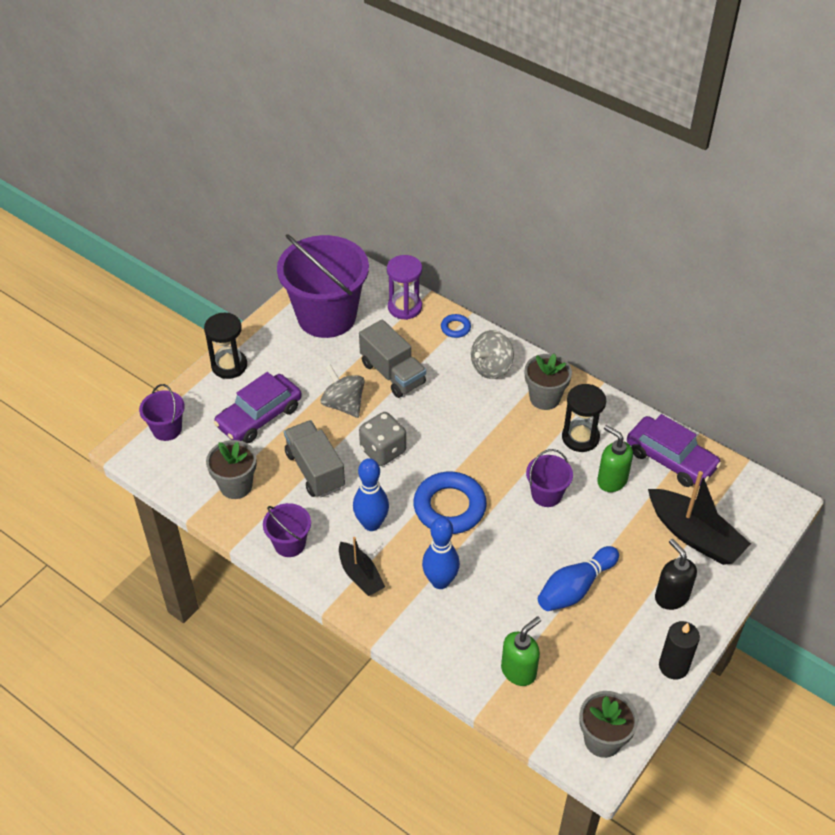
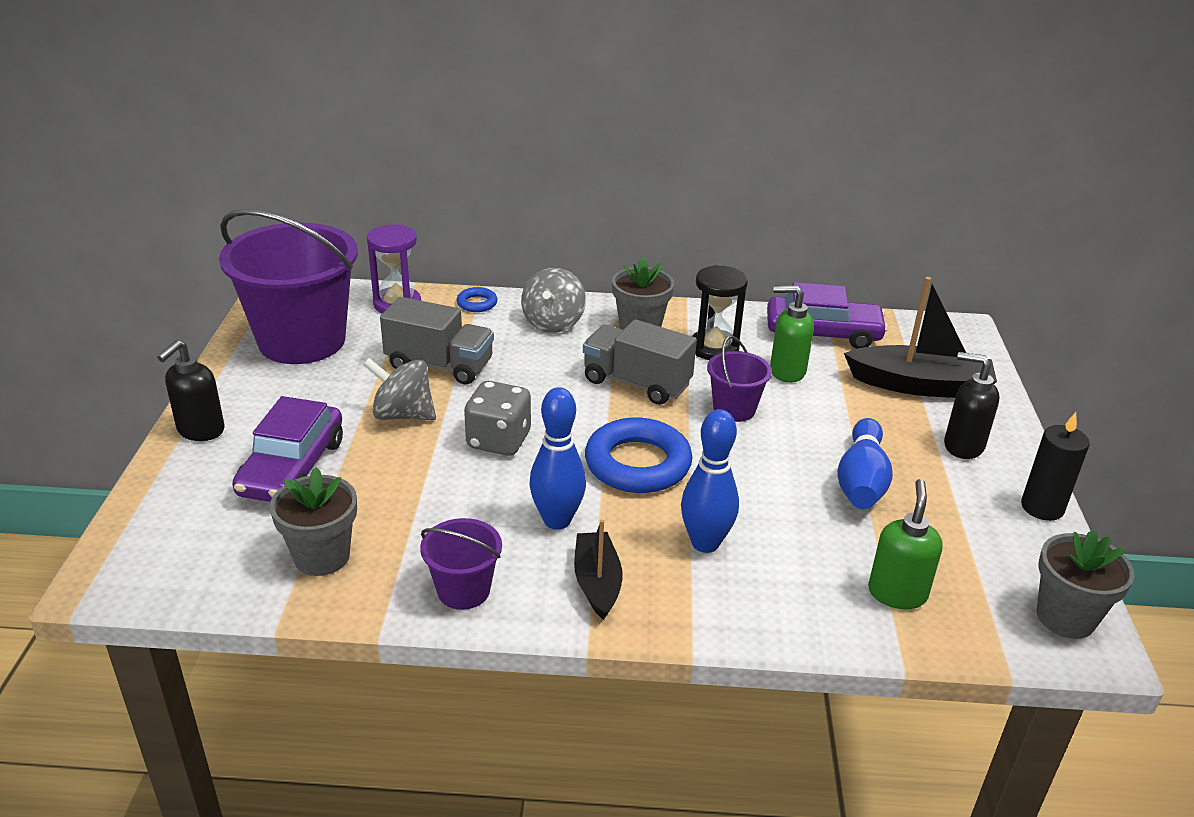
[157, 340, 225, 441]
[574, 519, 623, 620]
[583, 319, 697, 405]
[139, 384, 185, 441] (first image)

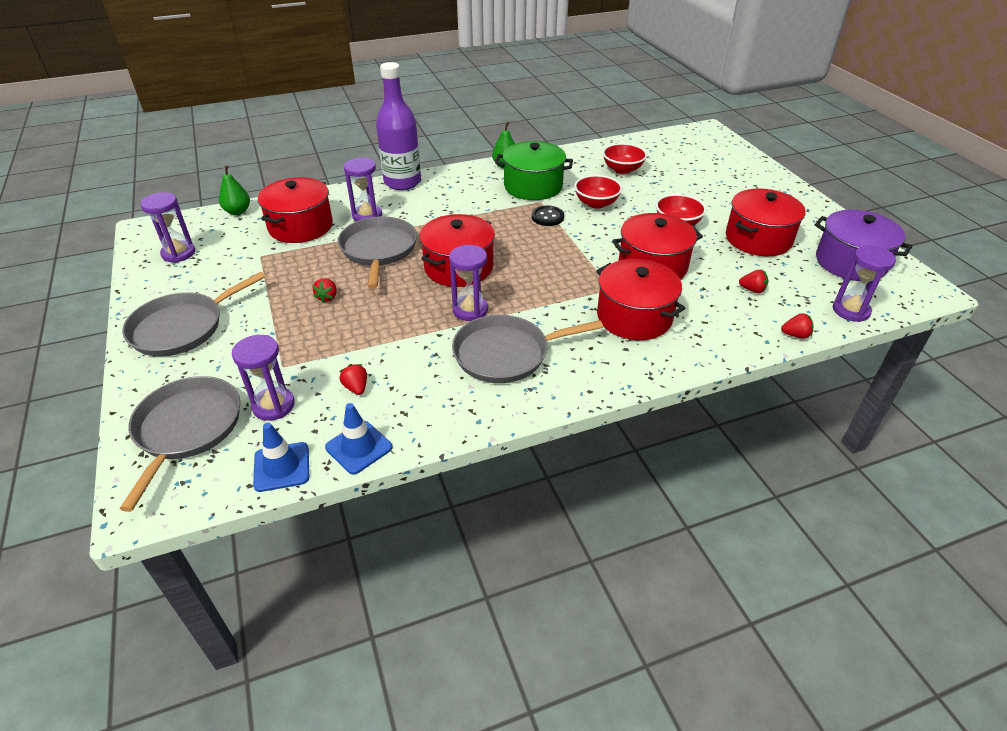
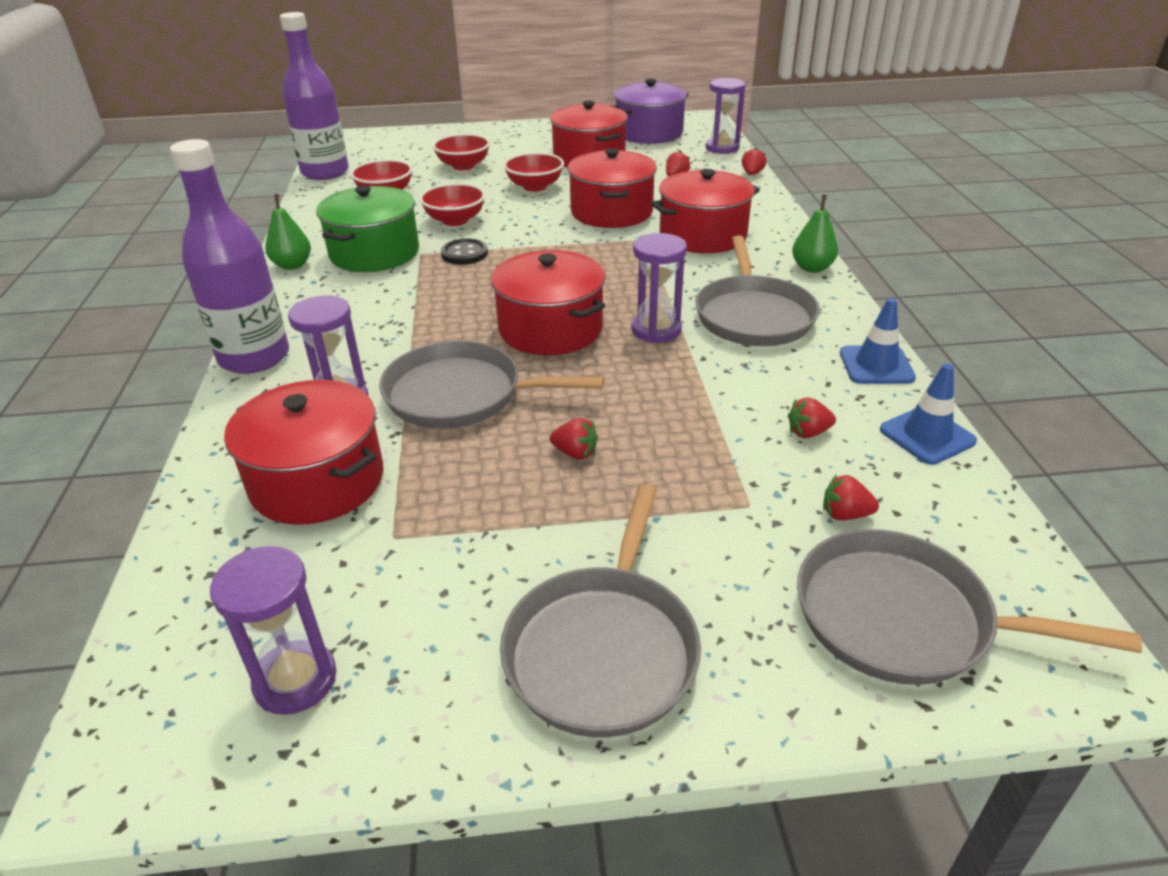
[280, 12, 349, 180]
[432, 134, 490, 170]
[500, 484, 701, 737]
[792, 195, 838, 273]
[823, 474, 879, 520]
[840, 298, 916, 384]

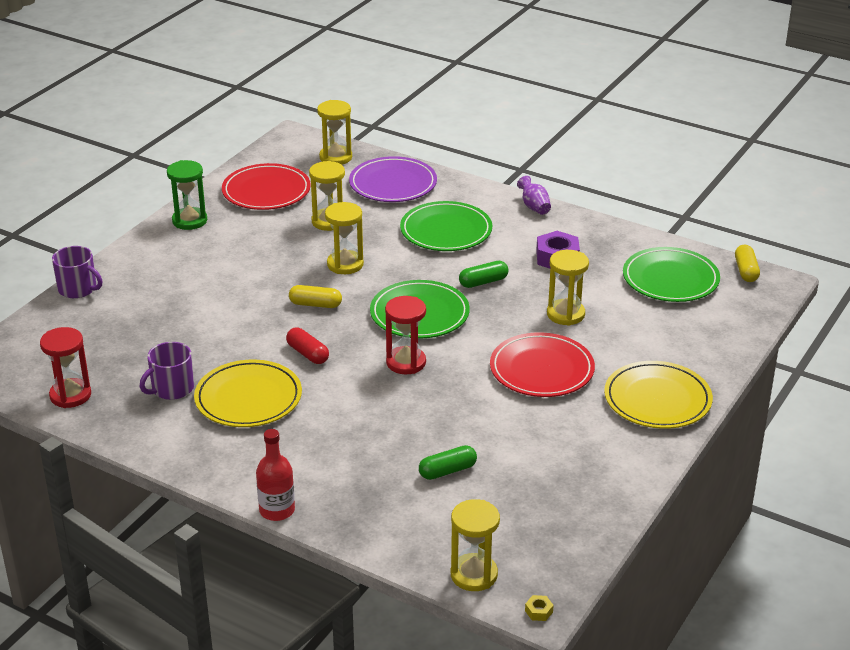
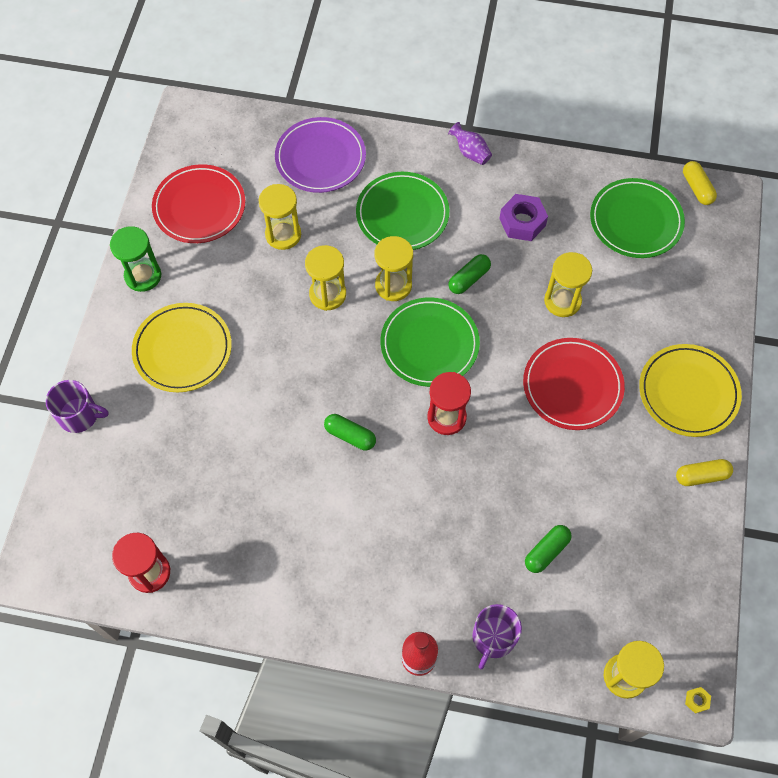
[132, 303, 232, 392]
[324, 414, 376, 450]
[375, 236, 413, 301]
[472, 604, 522, 669]
[676, 459, 733, 486]

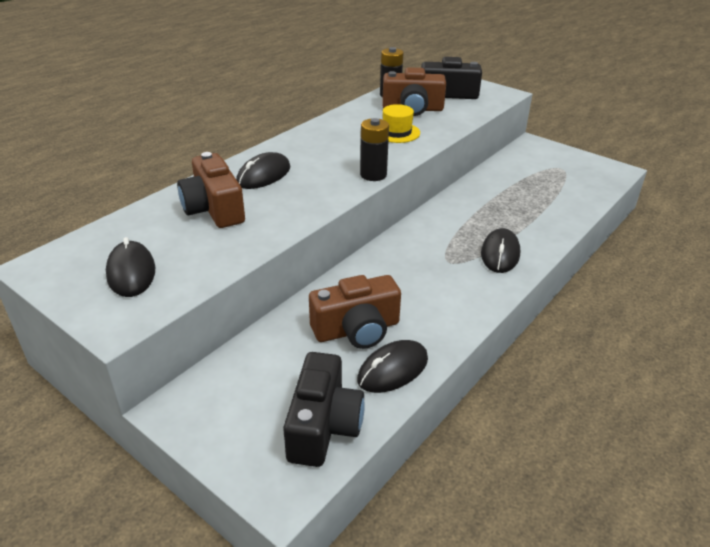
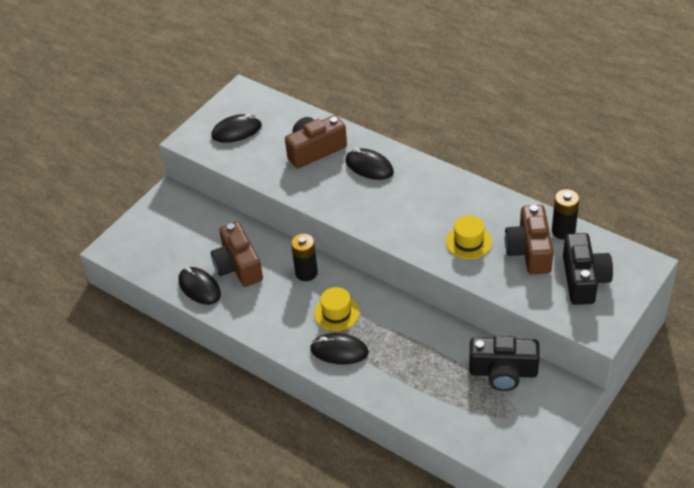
[291, 234, 318, 281]
[314, 287, 360, 331]
[469, 336, 540, 391]

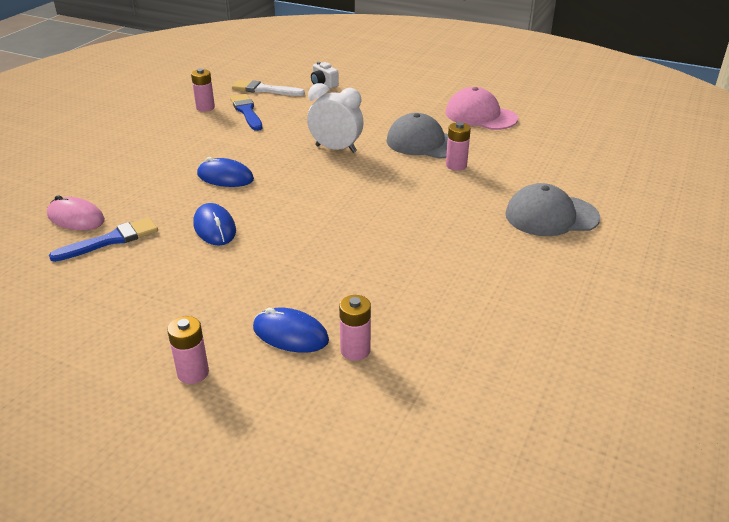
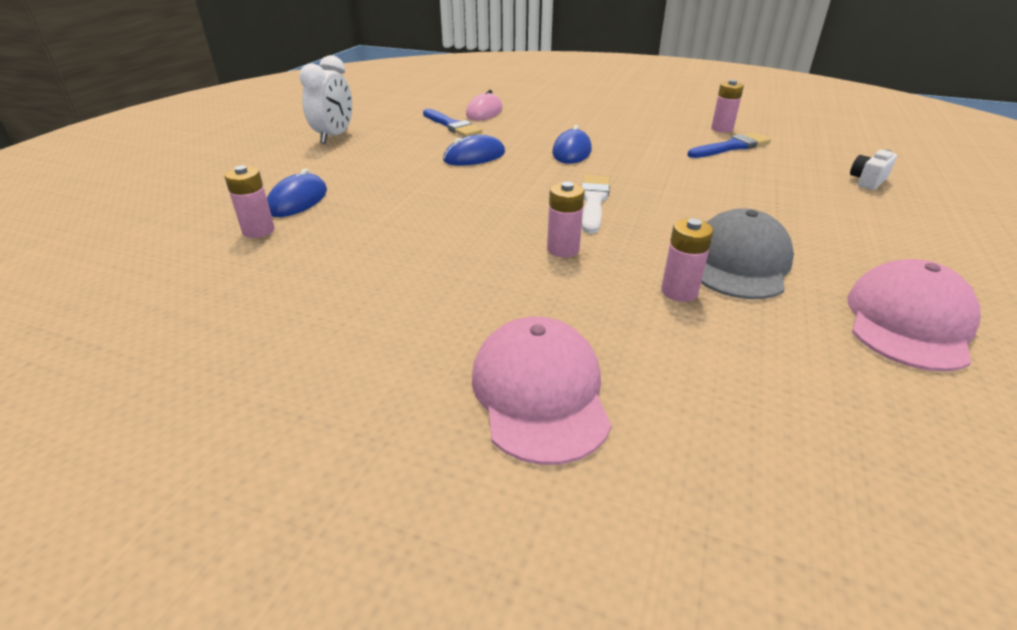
[299, 55, 352, 144]
[472, 317, 612, 465]
[547, 182, 585, 257]
[581, 175, 610, 234]

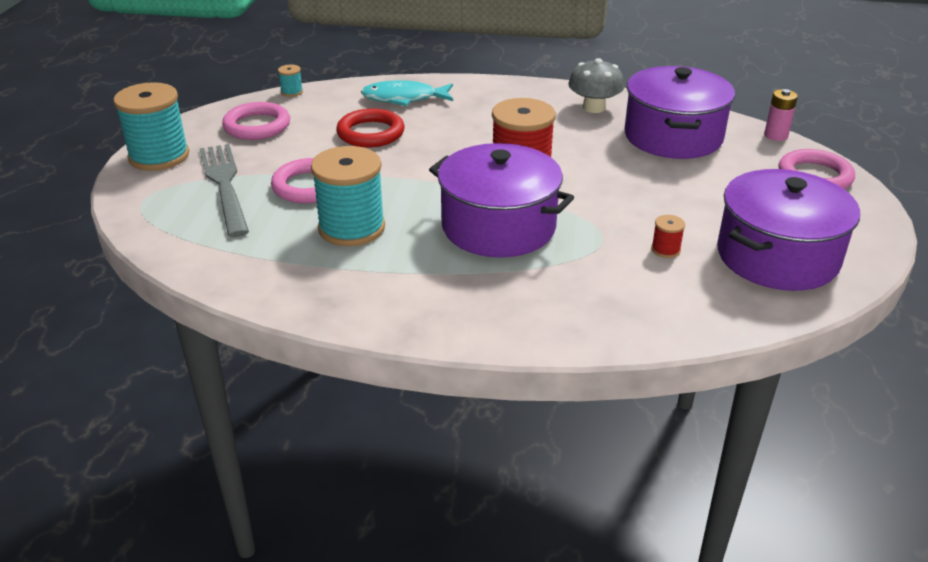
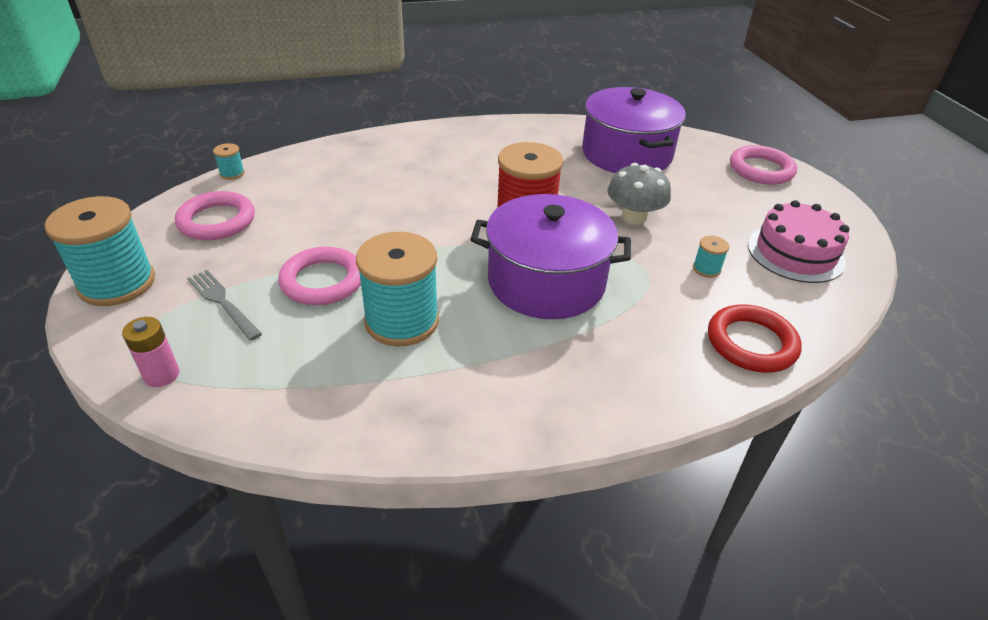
[122, 317, 179, 387]
[187, 270, 262, 341]
[607, 163, 671, 224]
[693, 236, 729, 278]
[708, 304, 802, 373]
[748, 200, 849, 283]
[361, 80, 453, 106] (first image)

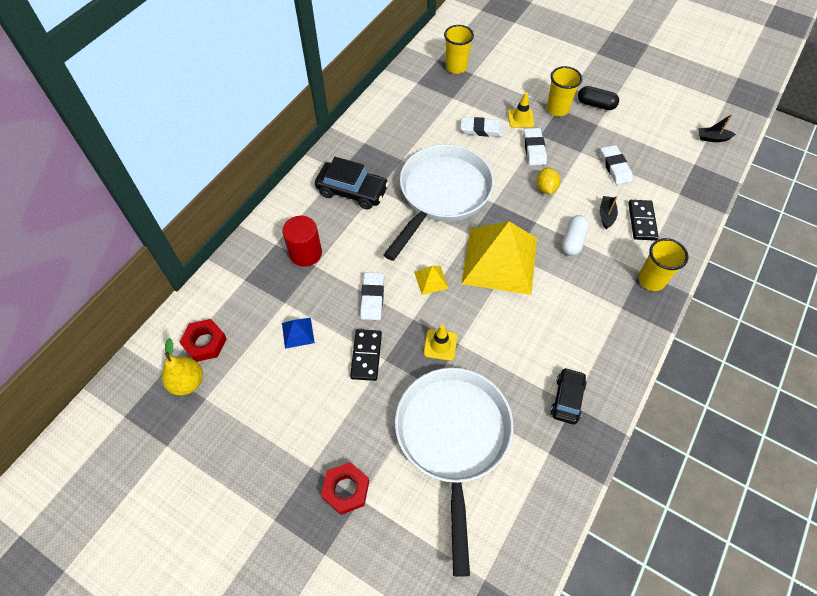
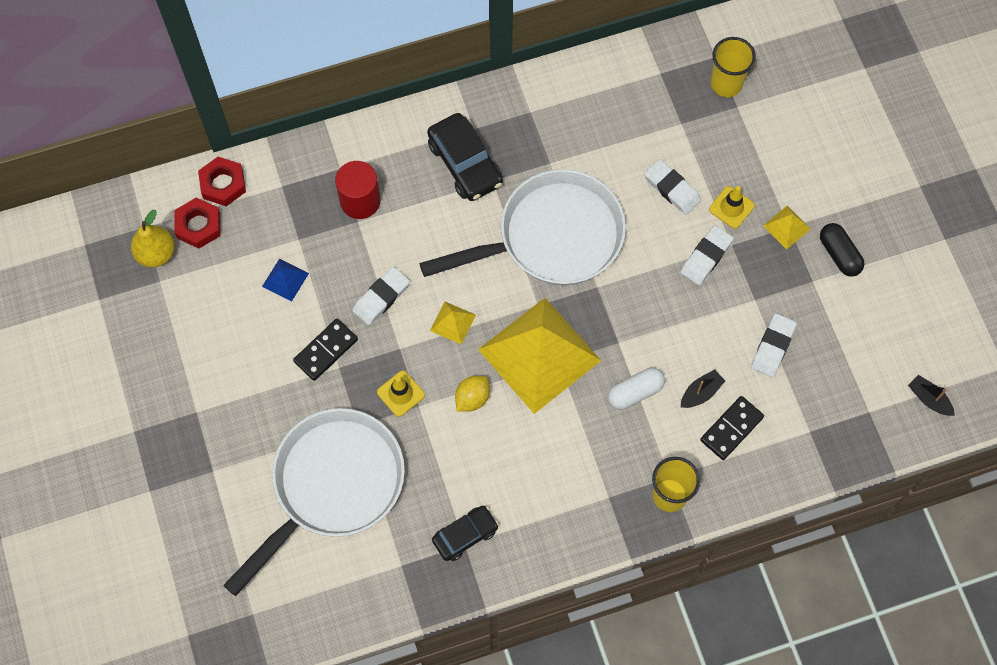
[198, 157, 246, 206]
[455, 376, 490, 412]
[763, 206, 811, 249]

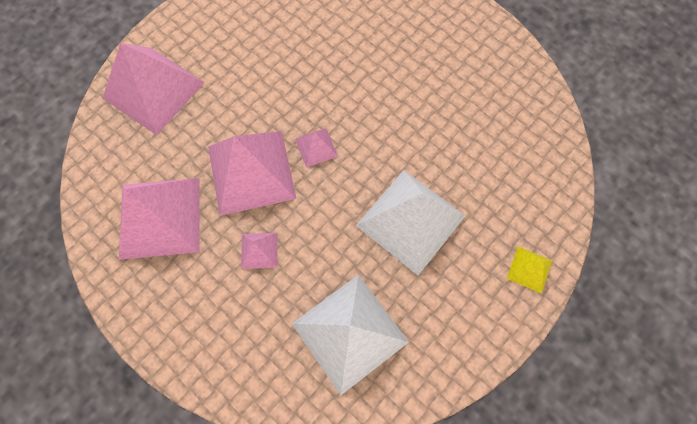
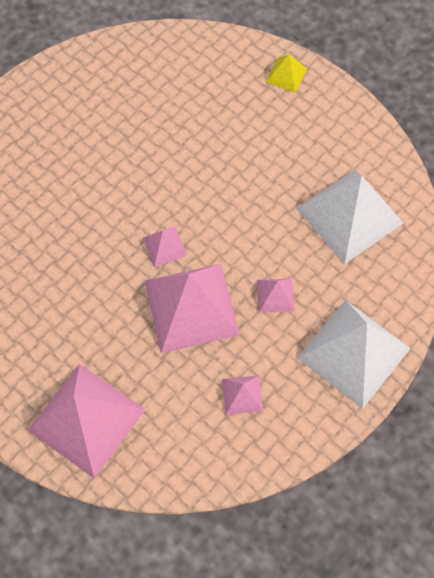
[222, 376, 263, 415]
[297, 300, 411, 409]

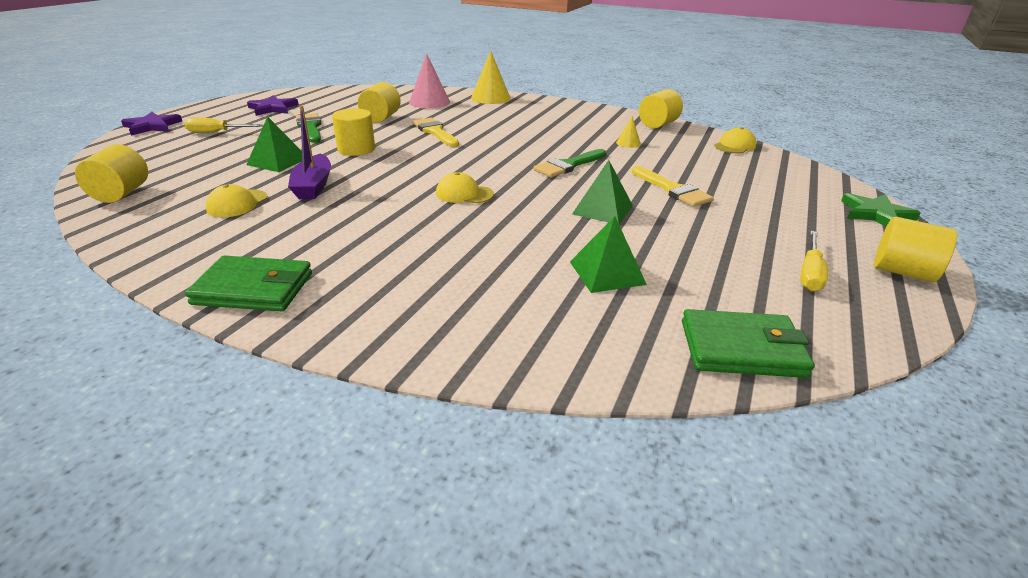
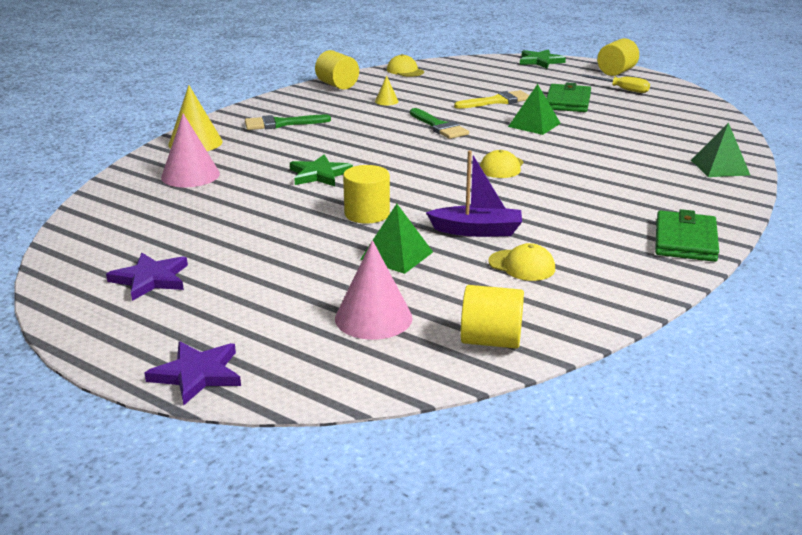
[245, 115, 331, 130]
[290, 155, 353, 186]
[335, 240, 413, 340]
[546, 82, 591, 112]
[691, 122, 750, 177]
[184, 117, 263, 133] (first image)
[358, 82, 401, 123] (first image)

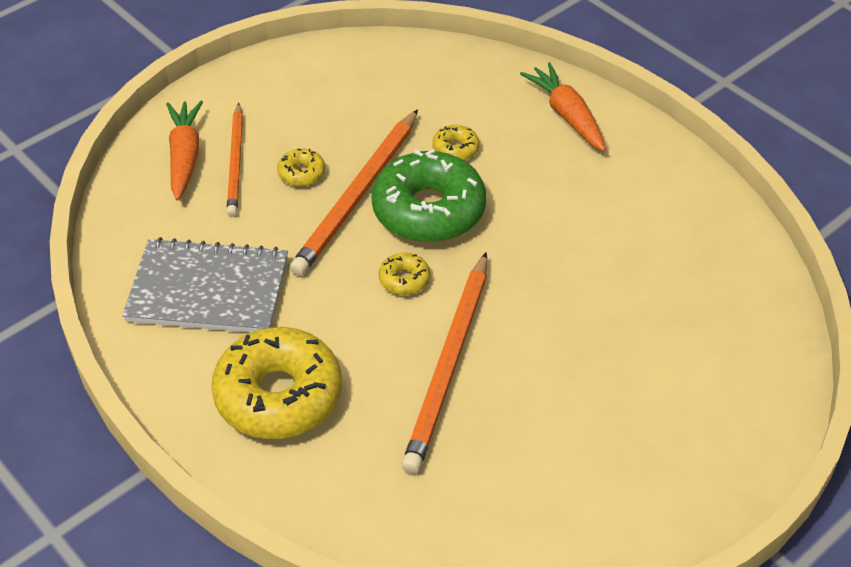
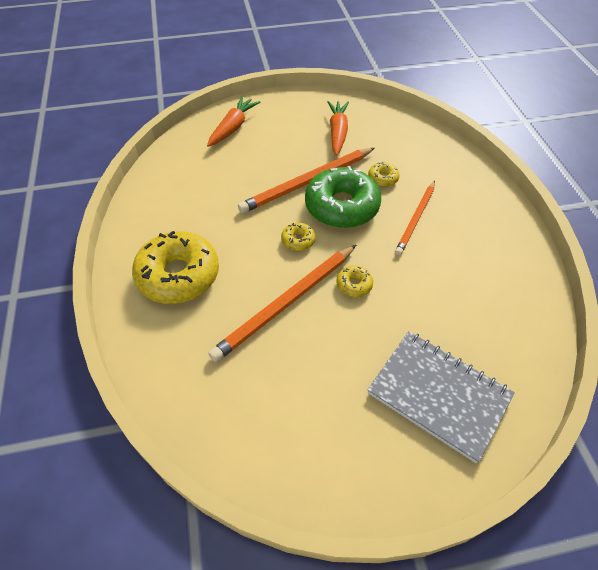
[328, 101, 349, 156]
[336, 265, 373, 297]
[368, 331, 515, 463]
[395, 181, 435, 255]

